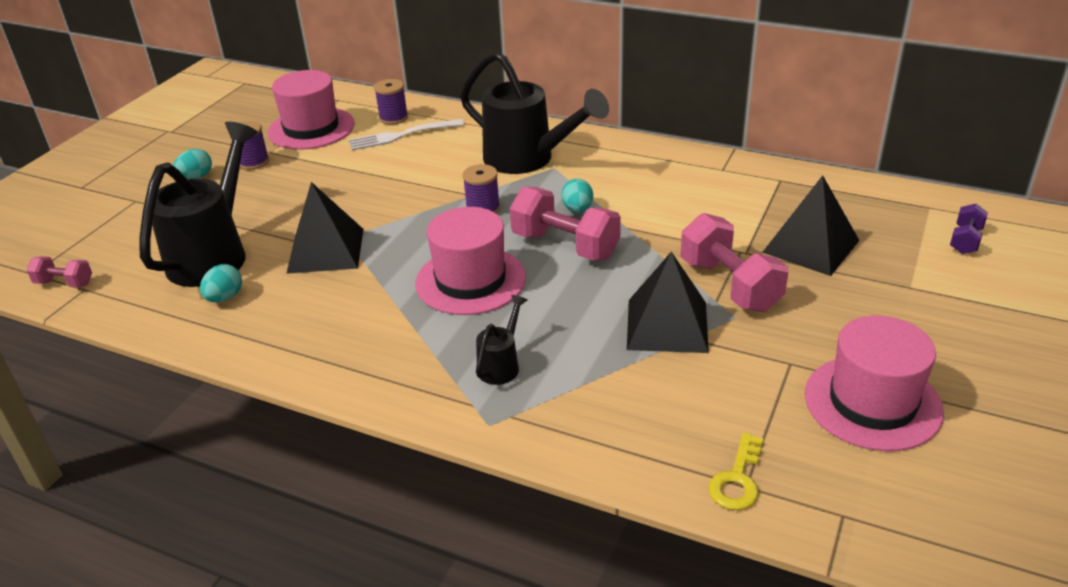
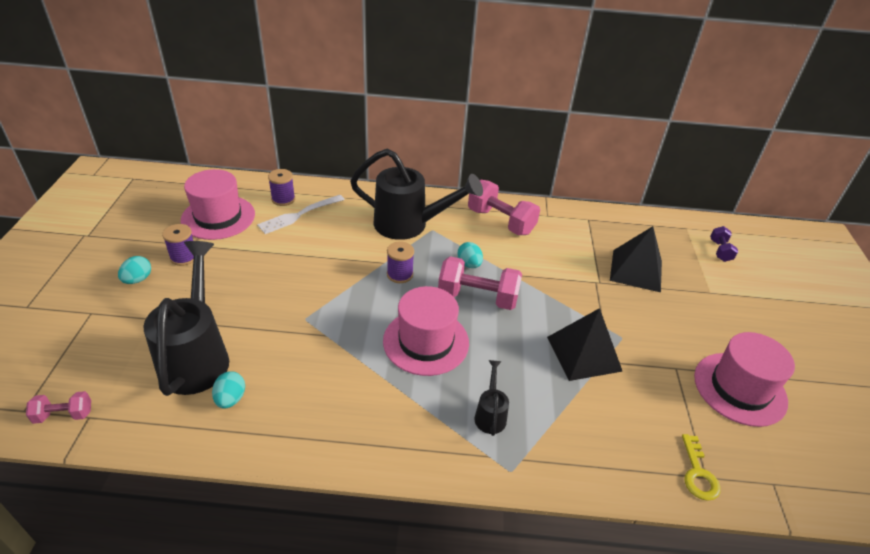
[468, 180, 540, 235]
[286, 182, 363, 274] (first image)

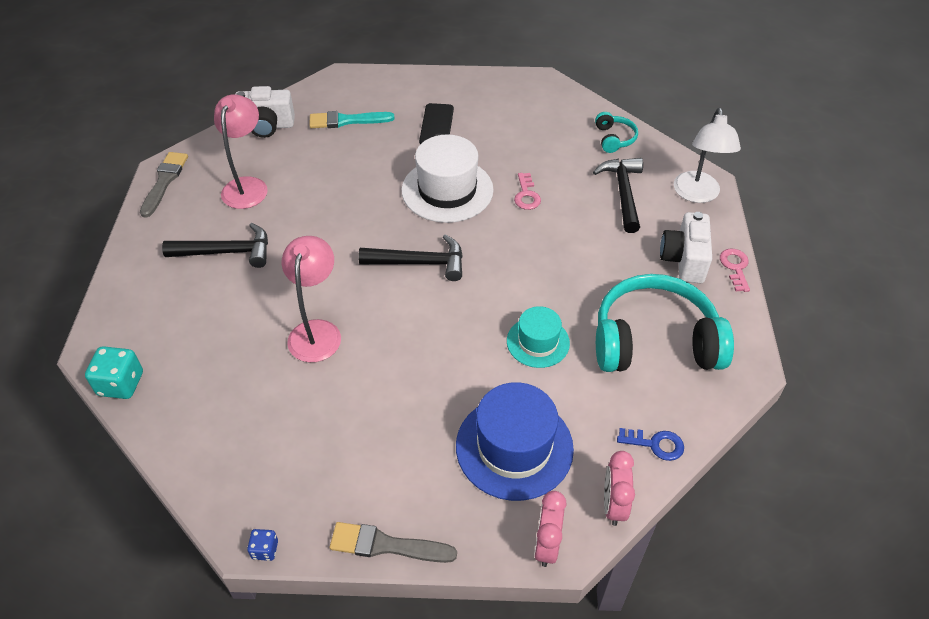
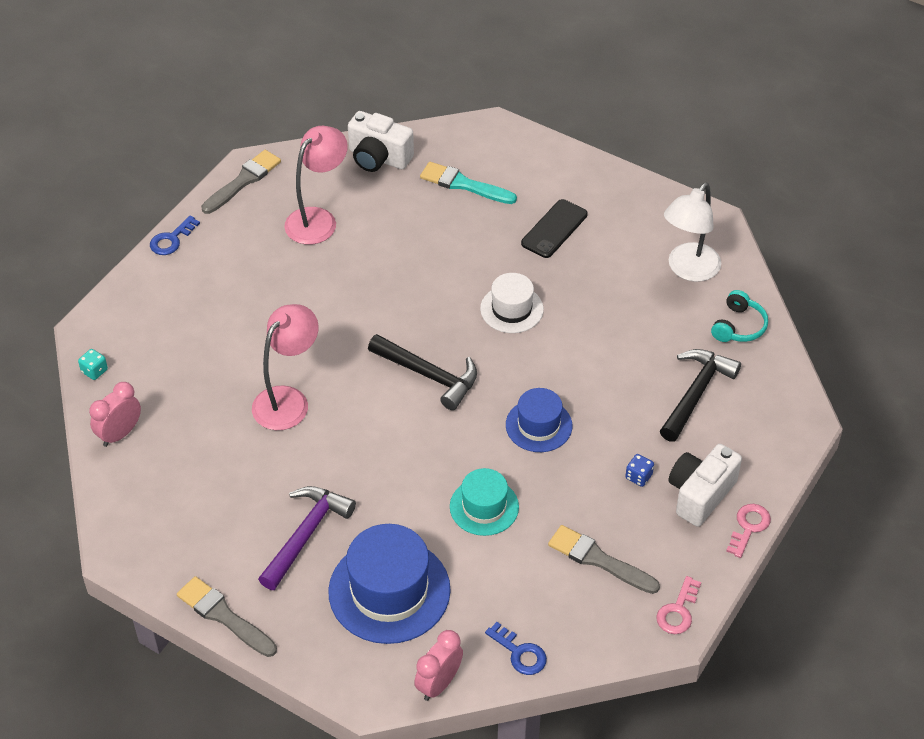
[78, 349, 108, 380]
[89, 382, 141, 447]
[150, 215, 200, 255]
[258, 486, 356, 590]
[480, 273, 544, 333]
[506, 388, 572, 452]
[548, 525, 660, 594]
[625, 454, 654, 487]
[656, 576, 701, 634]
[664, 183, 721, 282]
[162, 223, 268, 268] (first image)

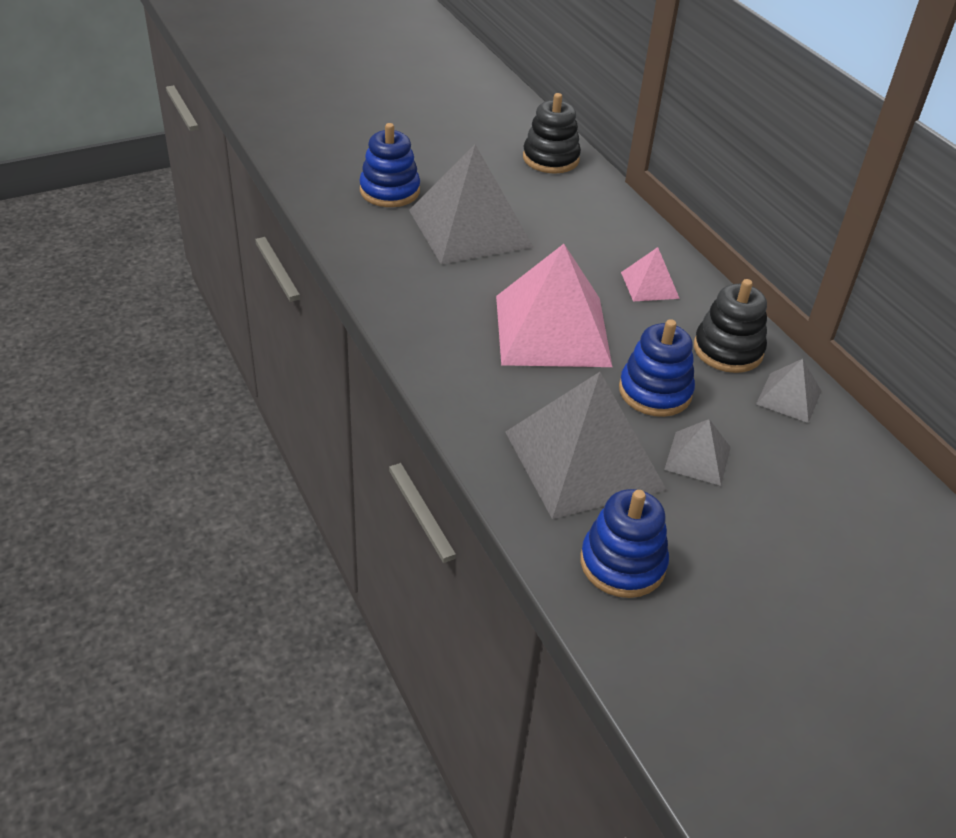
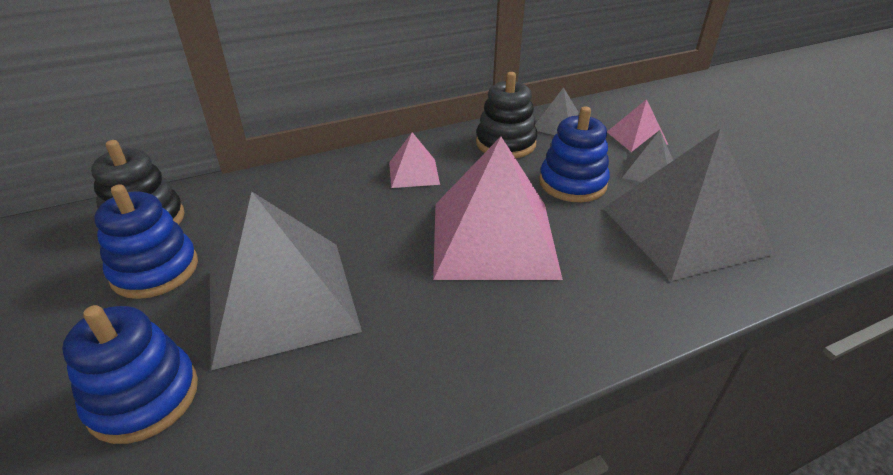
[95, 184, 198, 299]
[607, 99, 668, 152]

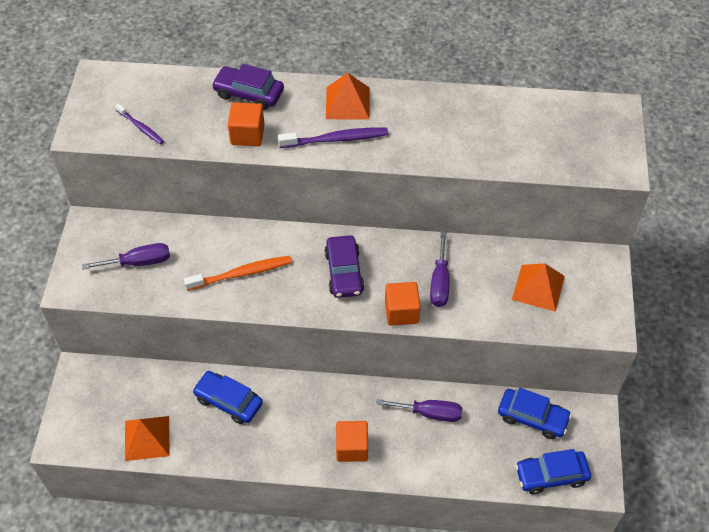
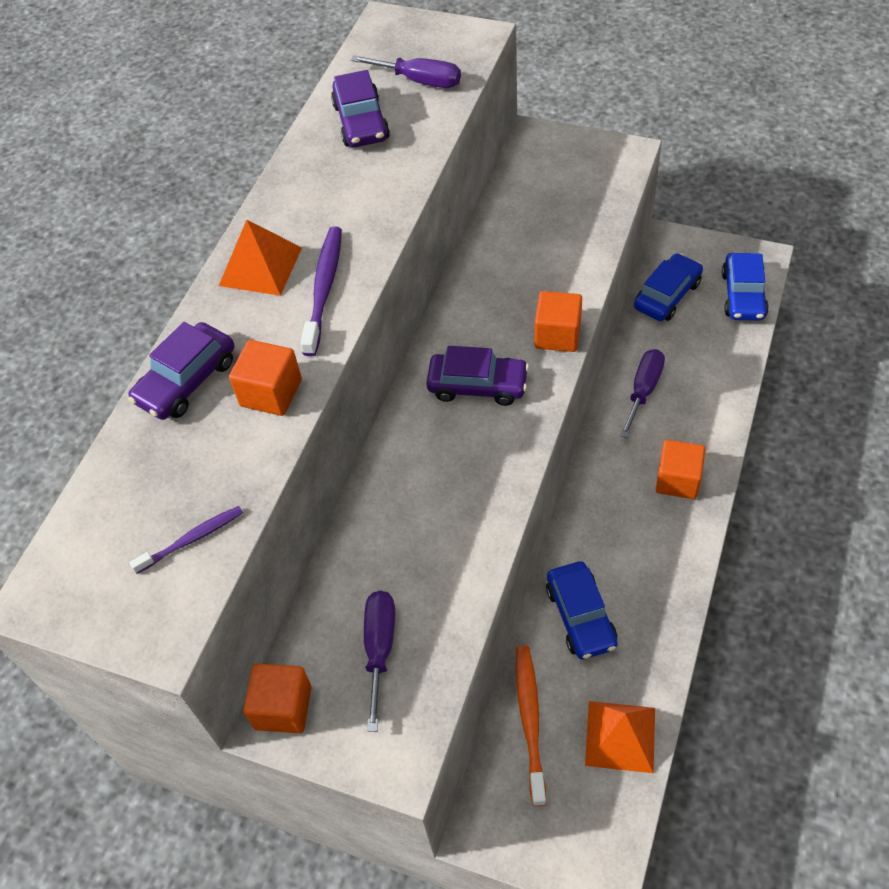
[243, 663, 312, 733]
[331, 70, 390, 147]
[351, 55, 461, 88]
[516, 645, 546, 806]
[546, 561, 618, 659]
[512, 263, 565, 312] (first image)

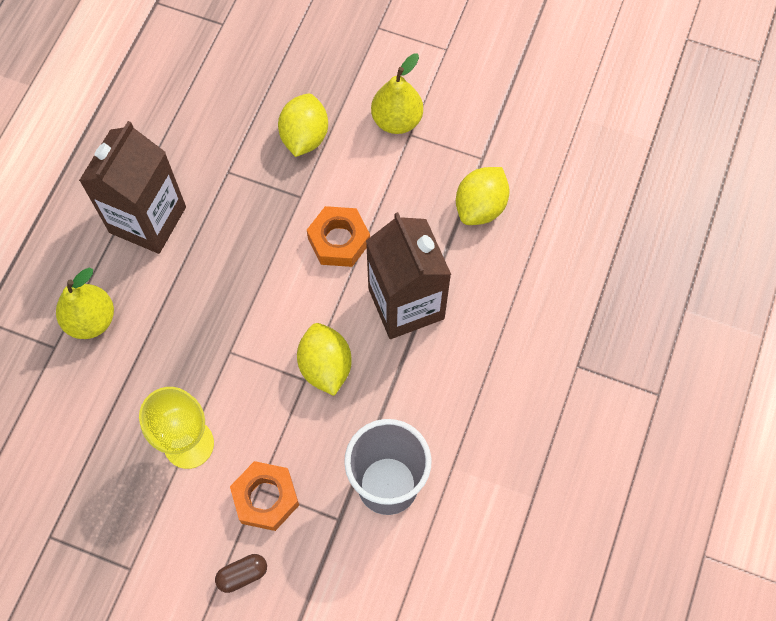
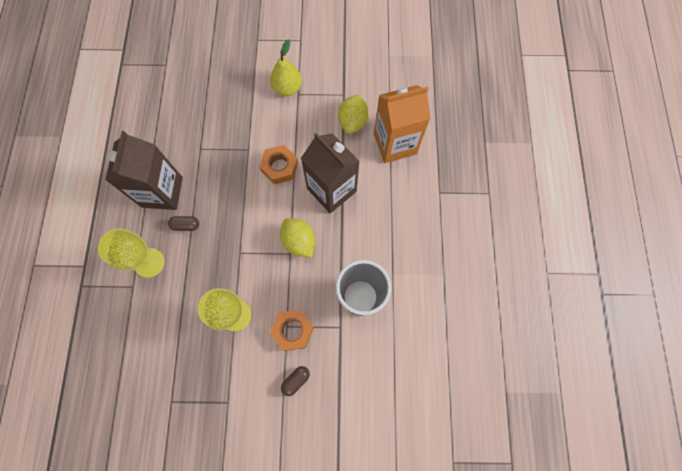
[98, 228, 165, 278]
[168, 216, 199, 231]
[374, 85, 430, 163]
[278, 93, 328, 157] (first image)

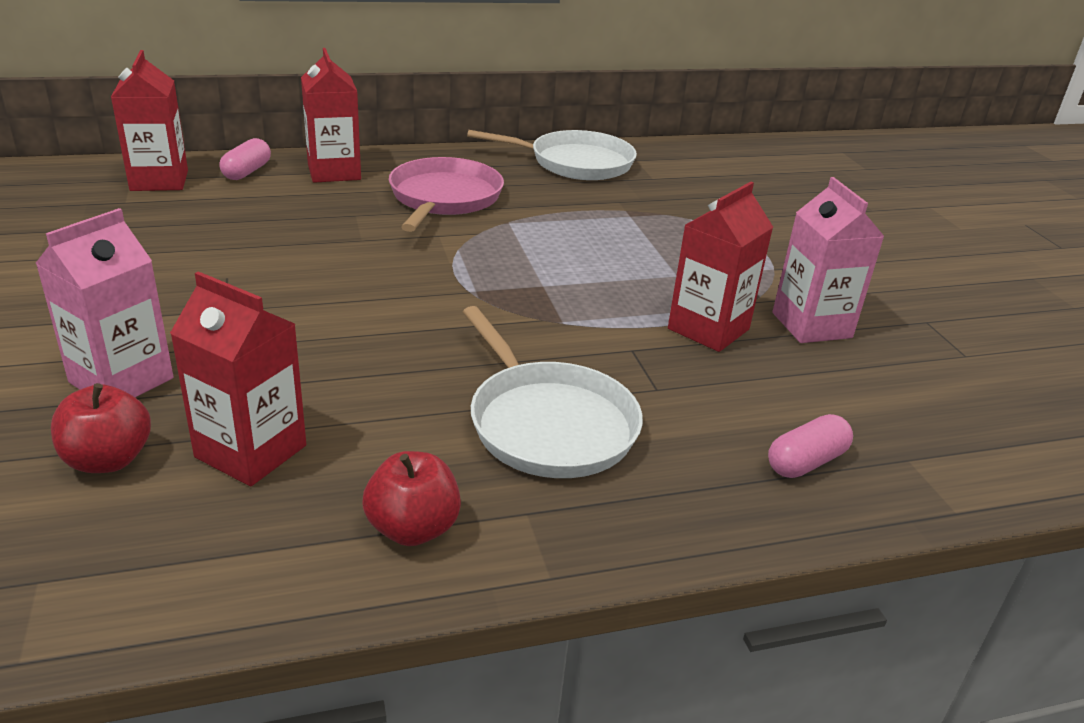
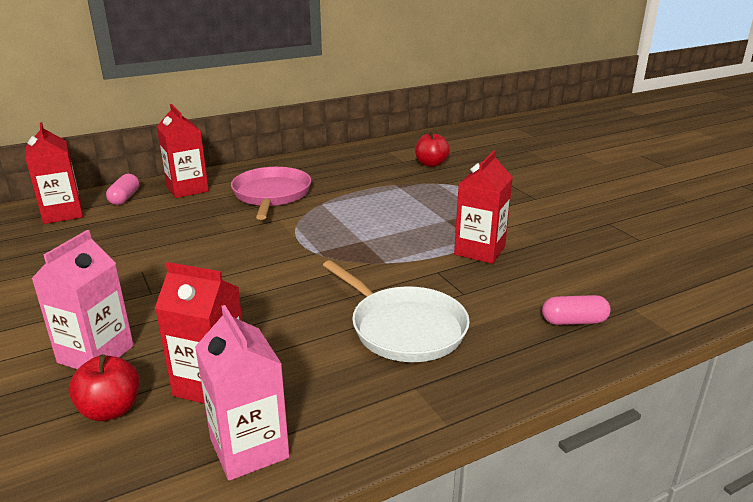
[195, 305, 290, 481]
[415, 131, 450, 167]
[542, 295, 611, 325]
[467, 130, 637, 180] (first image)

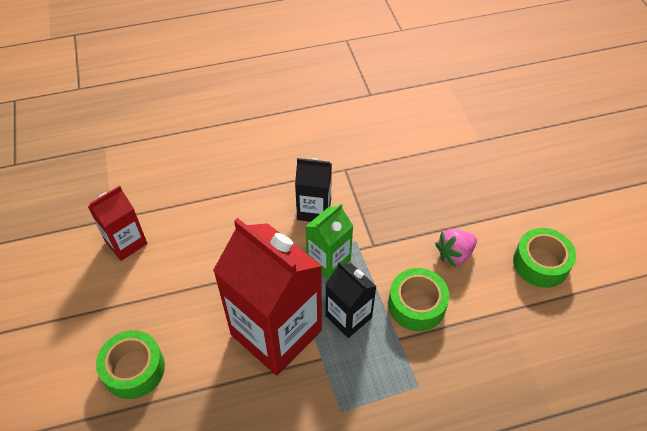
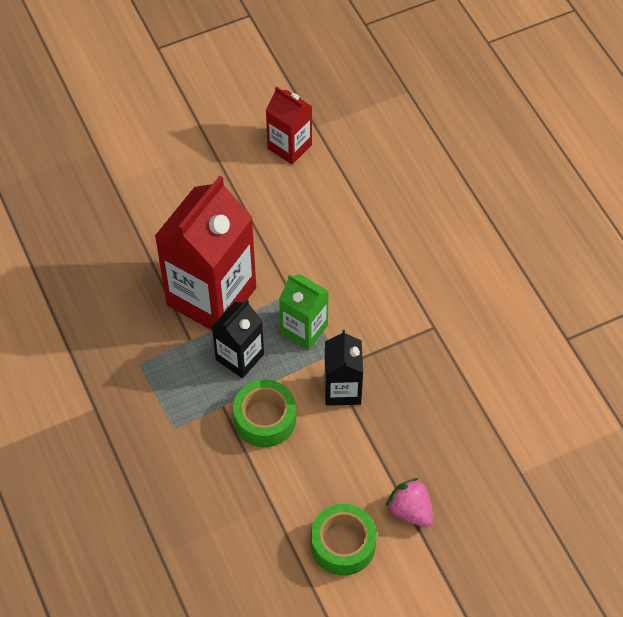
[324, 330, 363, 406]
[386, 478, 433, 527]
[96, 330, 165, 399] (first image)

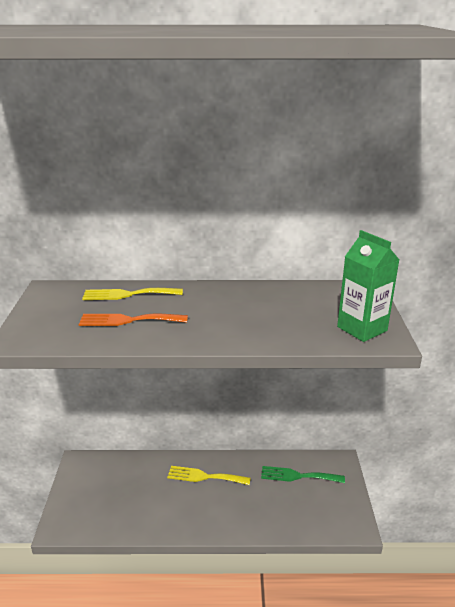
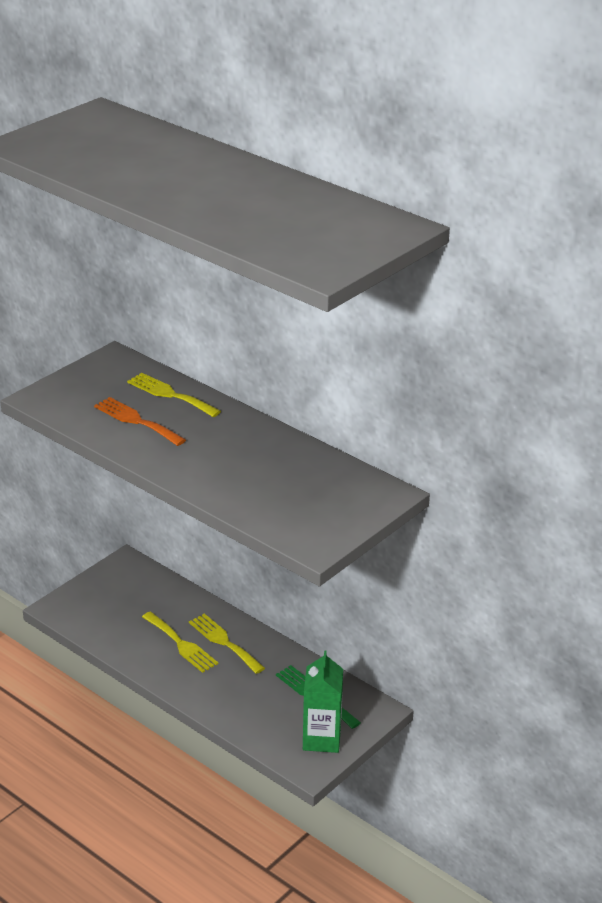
[142, 612, 218, 673]
[303, 650, 343, 753]

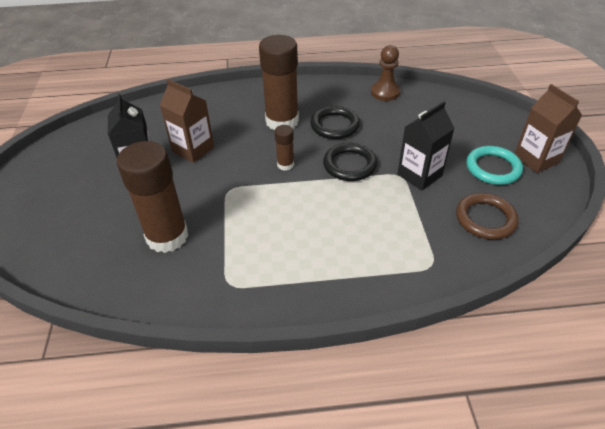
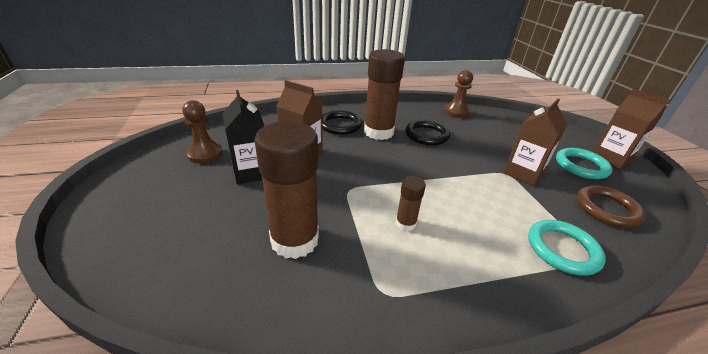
[182, 100, 223, 164]
[322, 110, 362, 135]
[396, 176, 426, 231]
[503, 99, 567, 186]
[528, 220, 606, 276]

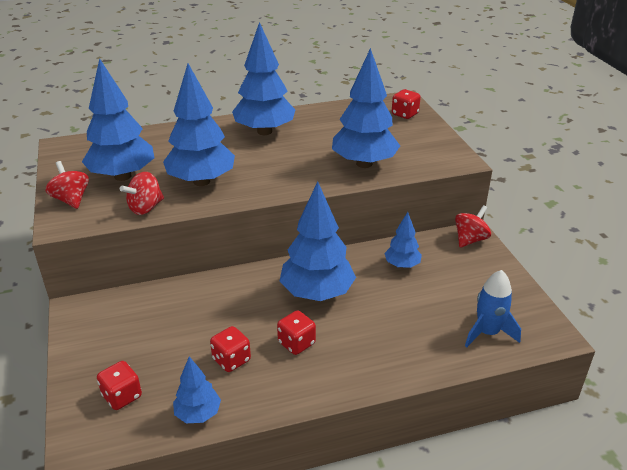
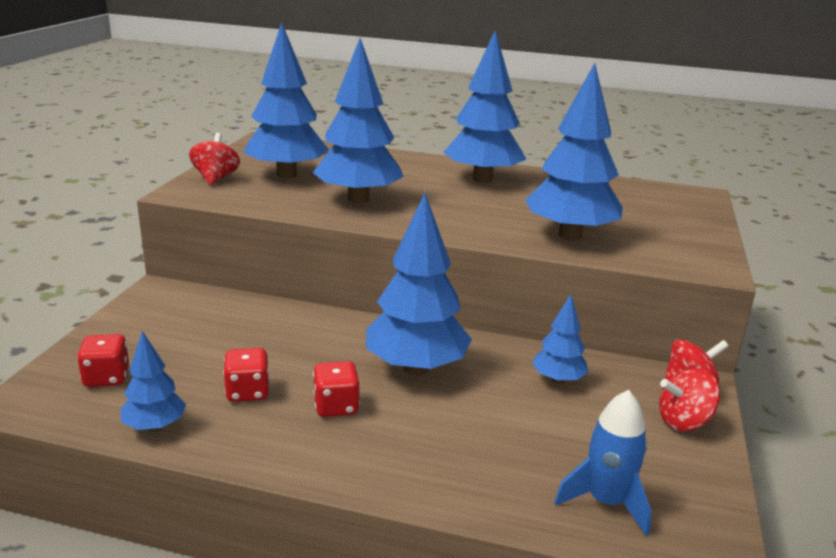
[659, 368, 720, 431]
[392, 89, 421, 119] (first image)

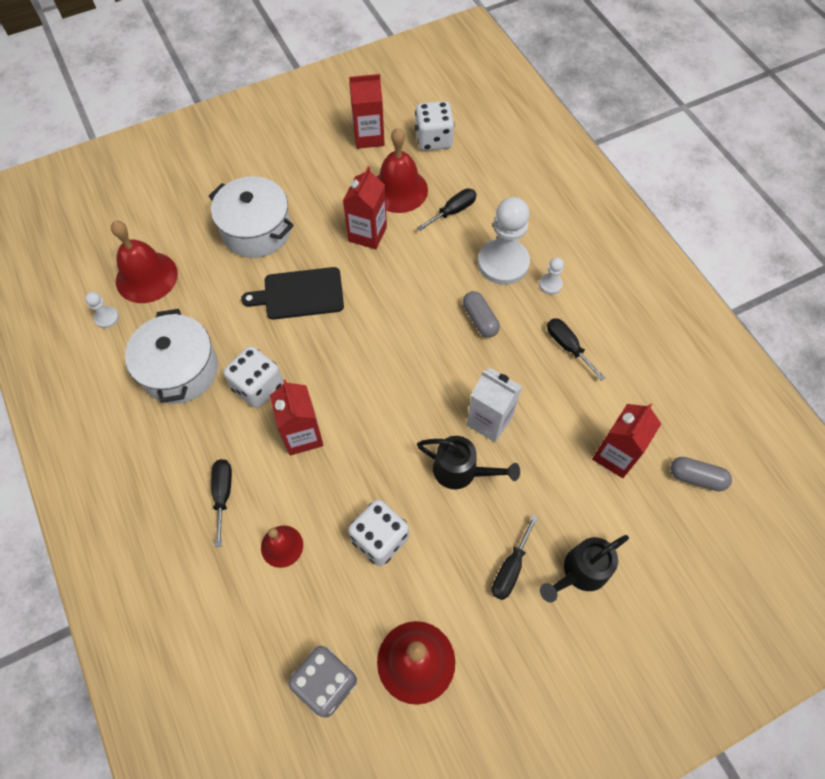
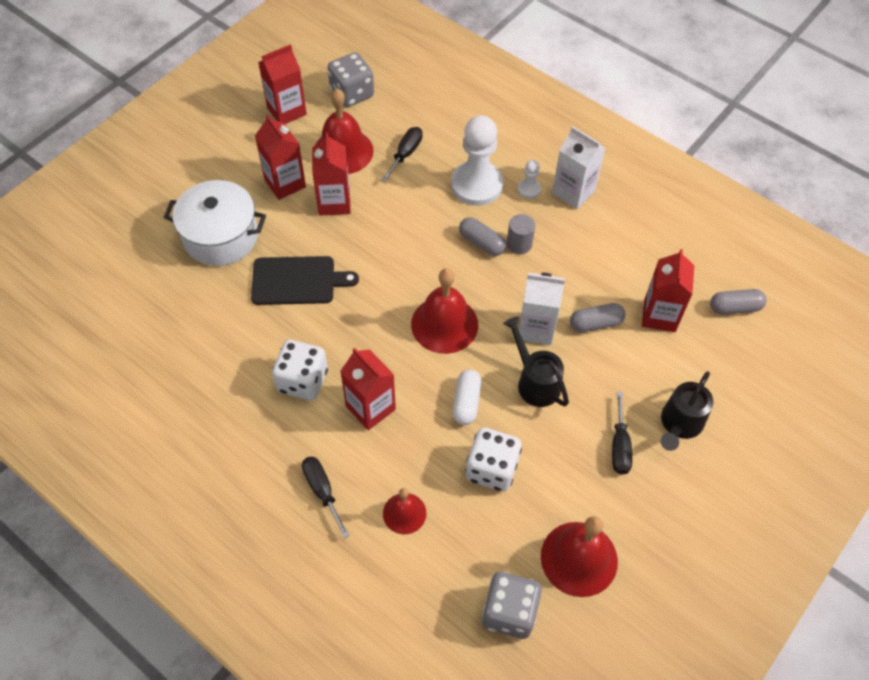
[251, 256, 359, 305]
[255, 114, 306, 200]
[327, 52, 374, 107]
[411, 269, 478, 354]
[452, 370, 482, 425]
[503, 316, 569, 407]
[507, 214, 535, 254]
[552, 126, 606, 209]
[570, 303, 626, 332]
[85, 292, 119, 328] (first image)
[125, 309, 218, 404] (first image)
[547, 318, 605, 381] (first image)

